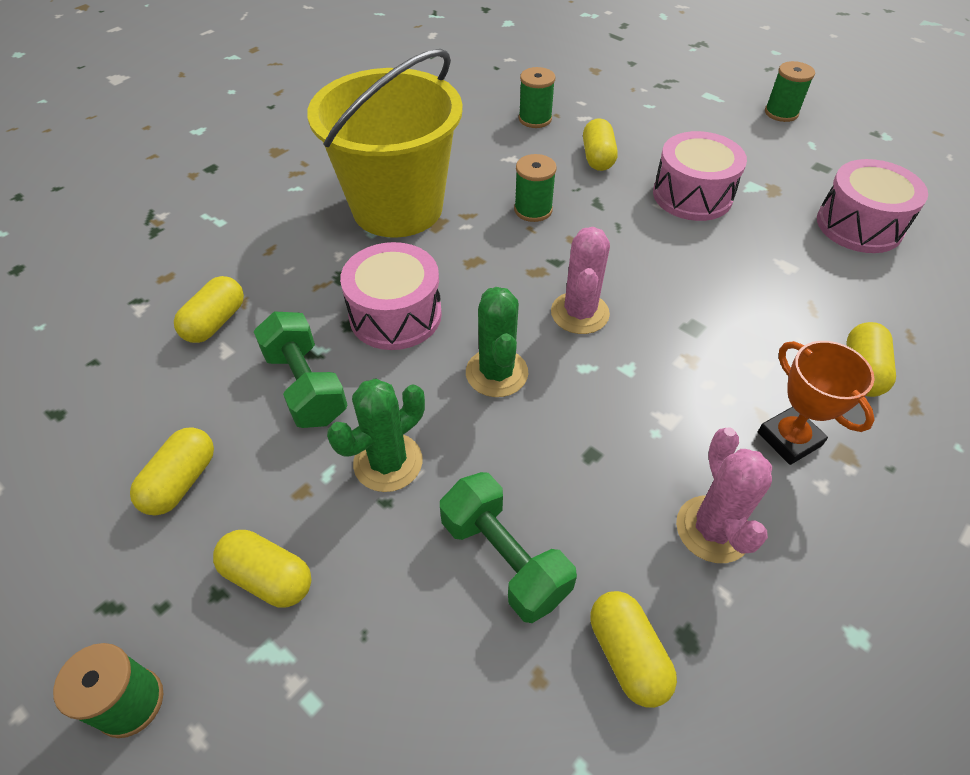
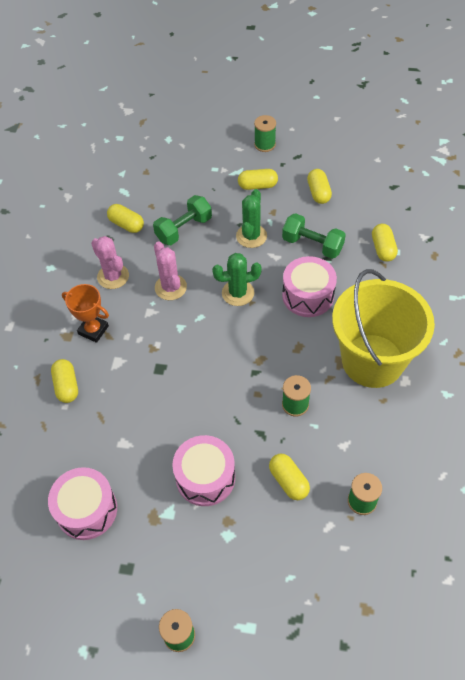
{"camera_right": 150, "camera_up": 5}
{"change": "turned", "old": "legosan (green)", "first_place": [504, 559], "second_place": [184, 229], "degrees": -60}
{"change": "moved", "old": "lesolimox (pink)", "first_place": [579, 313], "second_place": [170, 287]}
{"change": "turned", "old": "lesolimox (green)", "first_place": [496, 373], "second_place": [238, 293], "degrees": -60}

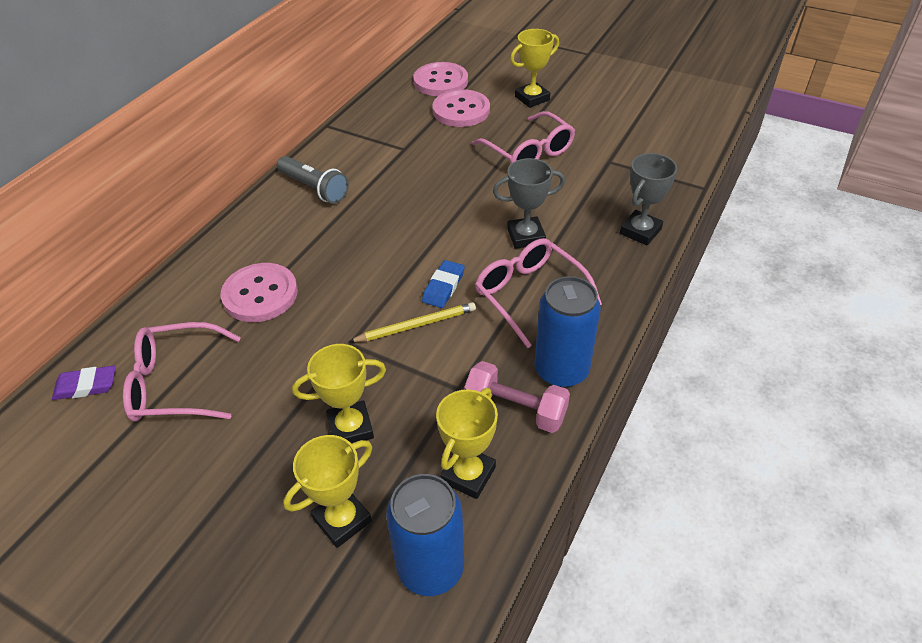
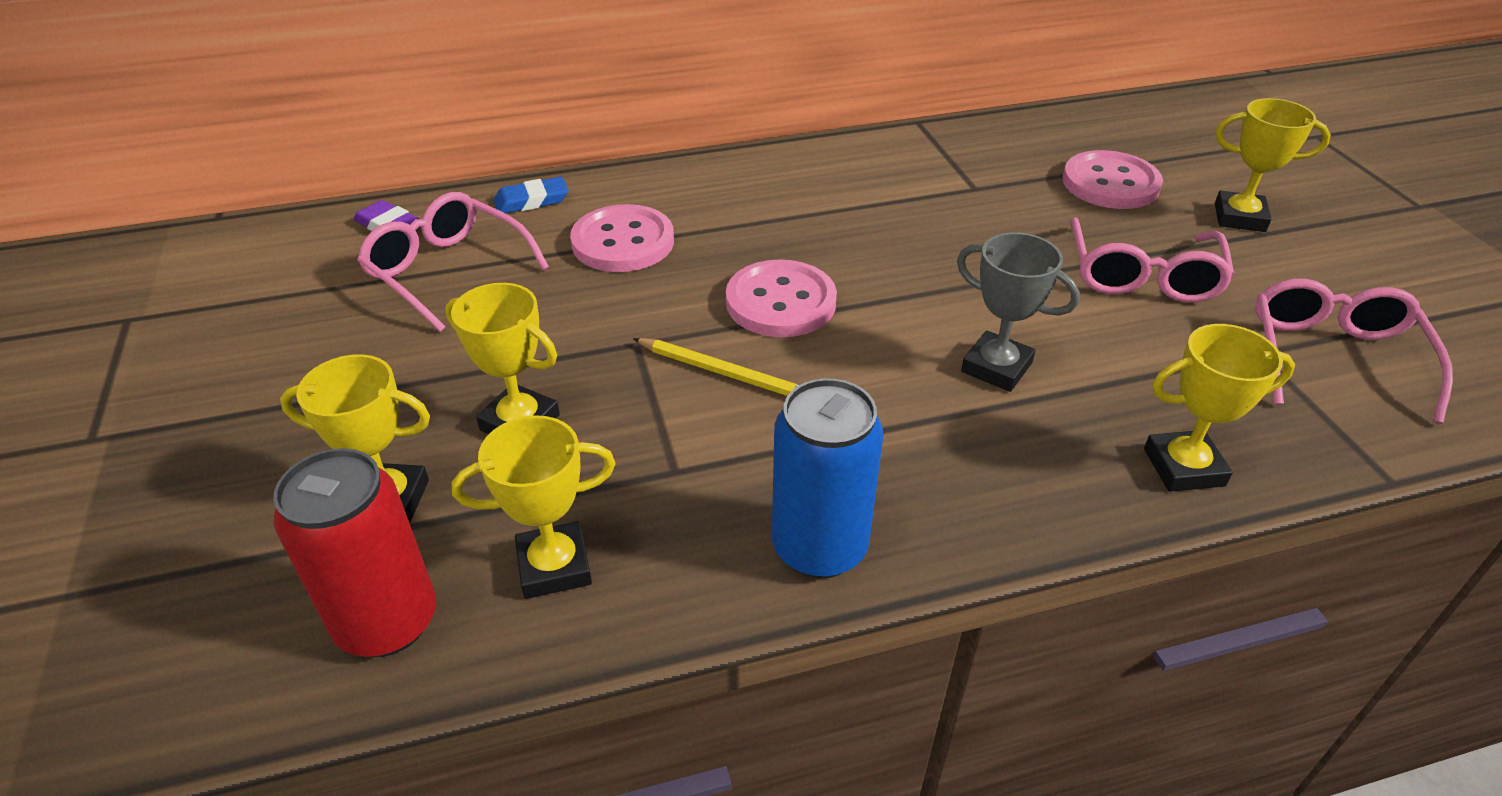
{"camera_right": 45, "camera_up": -5}
{"change": "recoloured", "old": "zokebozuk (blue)", "new": "zokebozuk (red)", "first_place": [430, 567], "second_place": [387, 622]}
{"change": "moved", "old": "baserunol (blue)", "first_place": [443, 287], "second_place": [531, 201]}
{"change": "moved", "old": "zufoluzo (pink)", "first_place": [440, 81], "second_place": [781, 302]}
{"change": "recoloured", "old": "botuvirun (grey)", "new": "botuvirun (yellow)", "first_place": [640, 231], "second_place": [1183, 467]}
{"change": "moved", "old": "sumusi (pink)", "first_place": [529, 294], "second_place": [1333, 357]}
{"change": "removed", "old": "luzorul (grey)", "first_place": [314, 188]}
{"change": "removed", "old": "legosan (pink)", "first_place": [515, 409]}

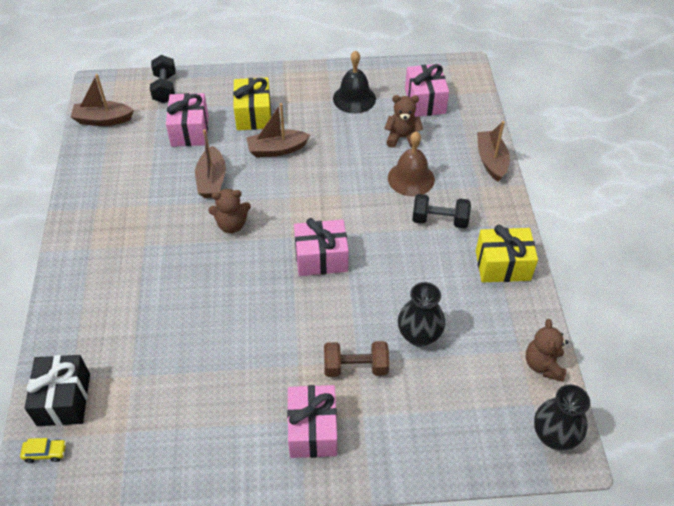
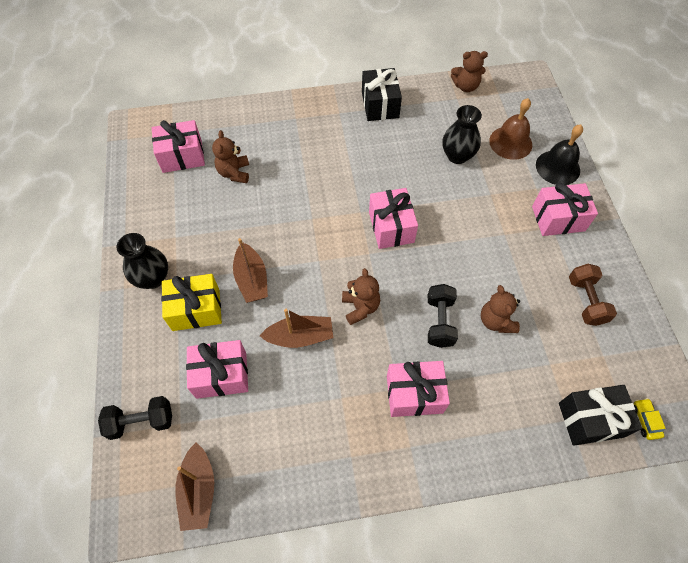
{"camera_right": -95, "camera_up": 10}
{"change": "moved", "old": "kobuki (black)", "first_place": [554, 436], "second_place": [153, 278]}
{"change": "recoloured", "old": "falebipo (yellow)", "new": "falebipo (black)", "first_place": [502, 265], "second_place": [380, 105]}
{"change": "added", "new": "falebipo (pink)", "second_place": [414, 394]}
{"change": "moved", "old": "legosan (black)", "first_place": [439, 220], "second_place": [439, 321]}
{"change": "added", "new": "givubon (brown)", "second_place": [496, 321]}
{"change": "moved", "old": "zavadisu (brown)", "first_place": [411, 178], "second_place": [510, 142]}
{"change": "moved", "old": "zavadisu (black)", "first_place": [354, 98], "second_place": [557, 167]}
{"change": "moved", "old": "legosan (brown)", "first_place": [355, 367], "second_place": [586, 301]}
{"change": "removed", "old": "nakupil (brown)", "first_place": [491, 161]}

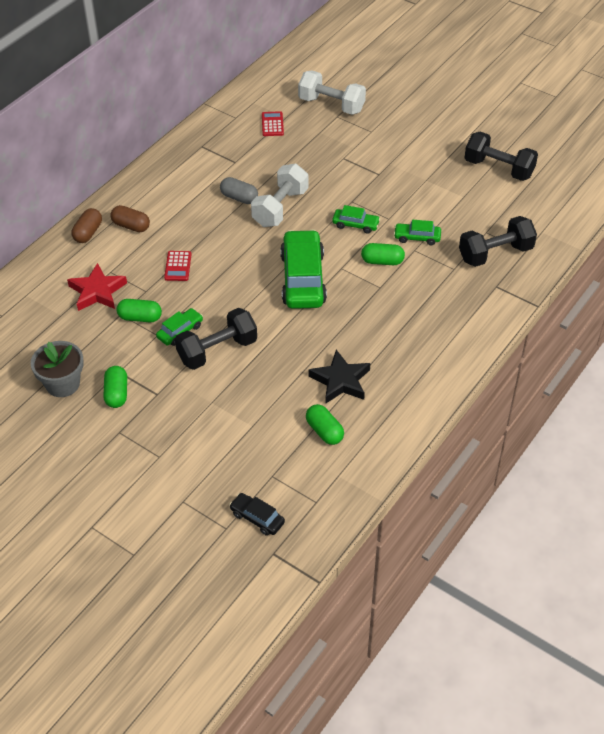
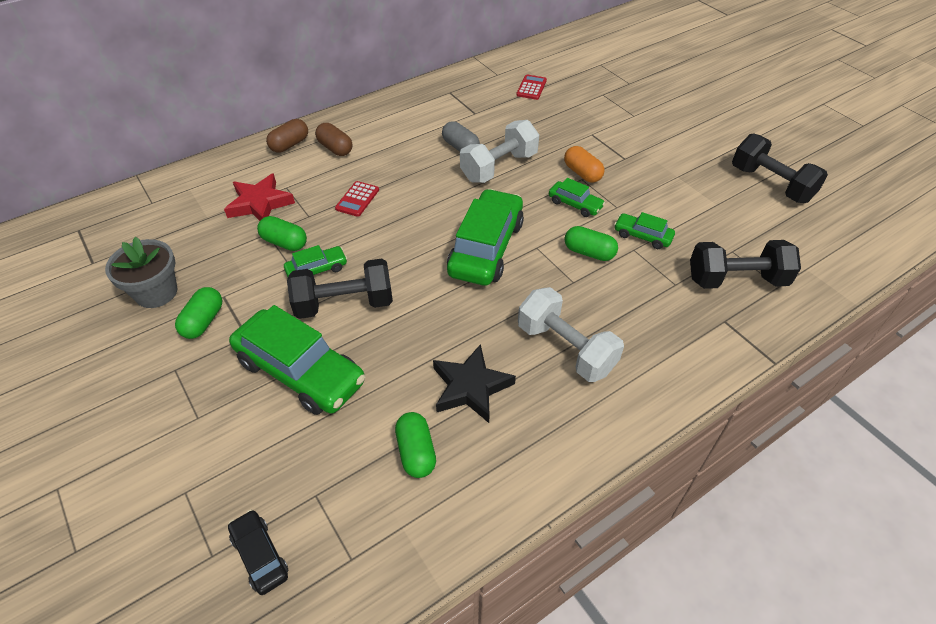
{"camera_right": 20, "camera_up": 0}
{"change": "added", "new": "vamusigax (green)", "second_place": [300, 371]}
{"change": "moved", "old": "legosan (white)", "first_place": [331, 105], "second_place": [566, 348]}
{"change": "added", "new": "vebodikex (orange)", "second_place": [582, 173]}

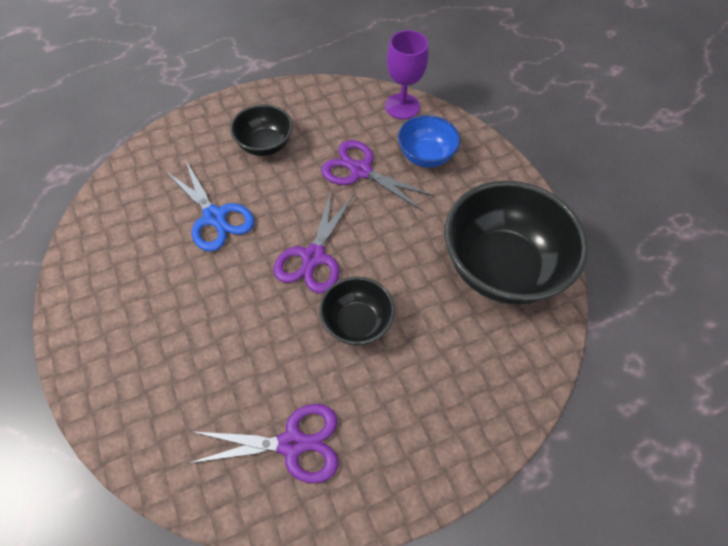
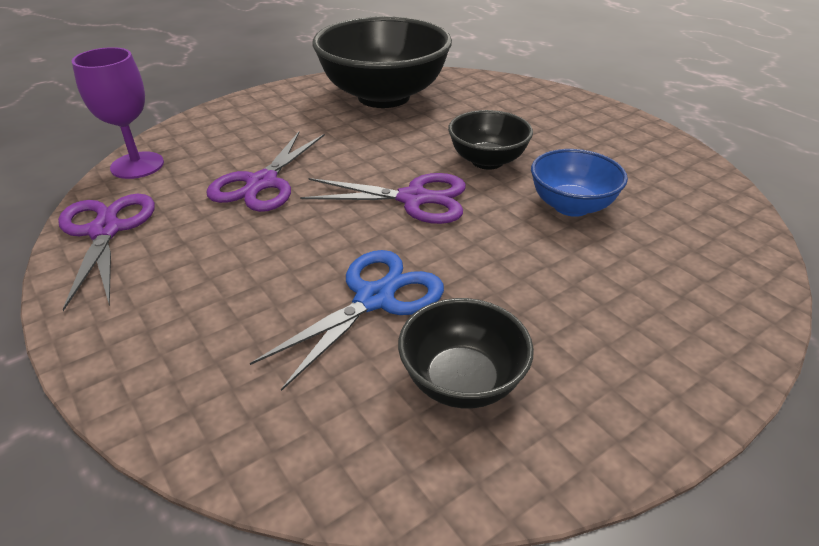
{"camera_right": -100, "camera_up": -20}
{"change": "moved", "old": "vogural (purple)", "first_place": [292, 443], "second_place": [105, 231]}
{"change": "moved", "old": "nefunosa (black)", "first_place": [265, 145], "second_place": [462, 381]}
{"change": "moved", "old": "nefunosa (blue)", "first_place": [426, 156], "second_place": [571, 206]}

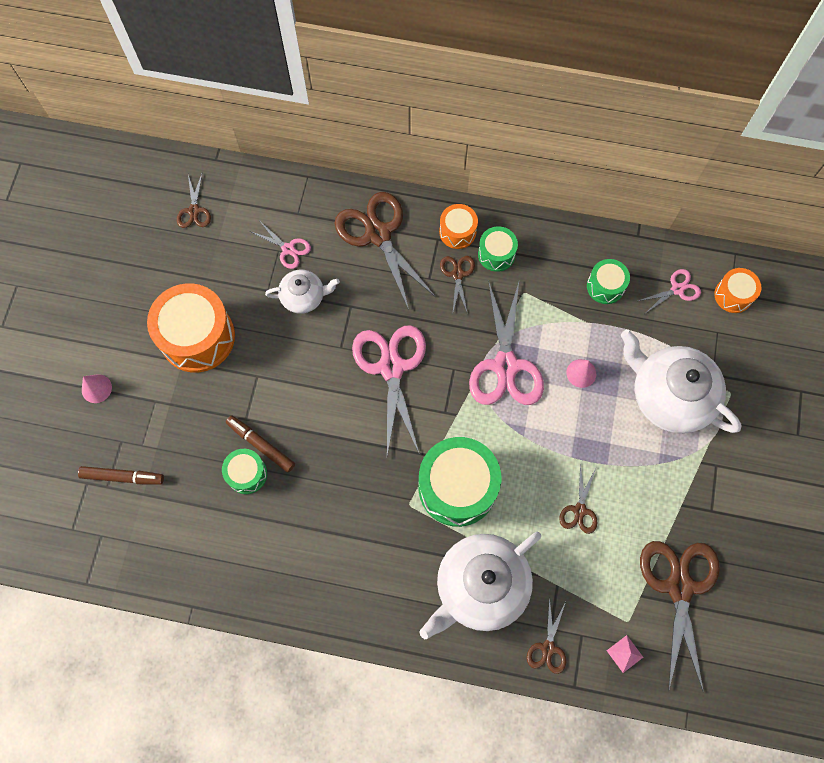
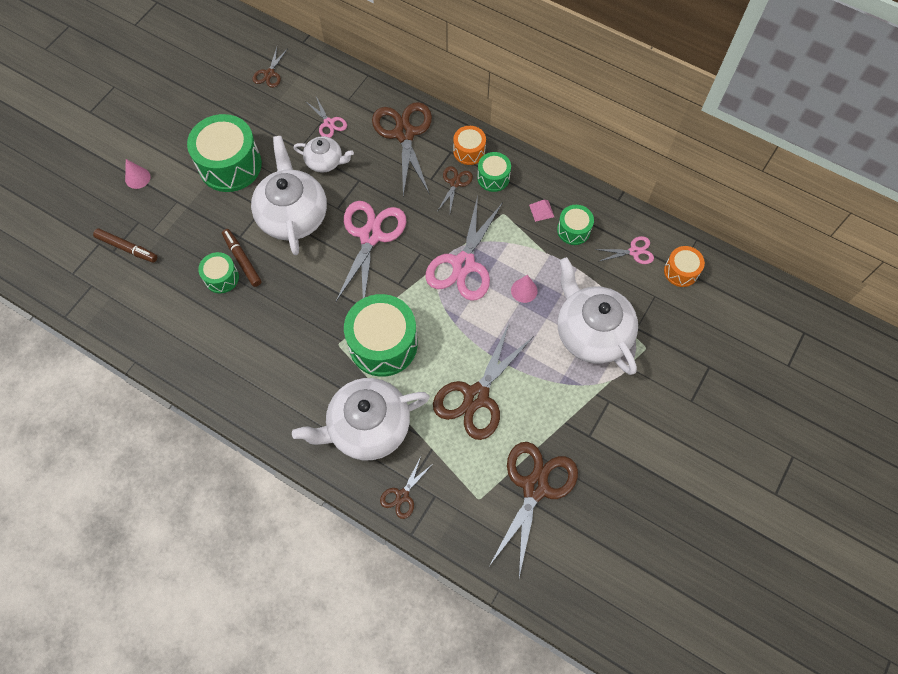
{"camera_right": 20, "camera_up": -5}
{"change": "recoloured", "old": "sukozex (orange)", "new": "sukozex (green)", "first_place": [197, 337], "second_place": [230, 165]}
{"change": "added", "new": "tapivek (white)", "second_place": [293, 215]}
{"change": "resized", "old": "vogural (brown)", "first_place": [580, 510], "second_place": [476, 396], "factor": 2.05}
{"change": "moved", "old": "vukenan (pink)", "first_place": [625, 653], "second_place": [541, 210]}

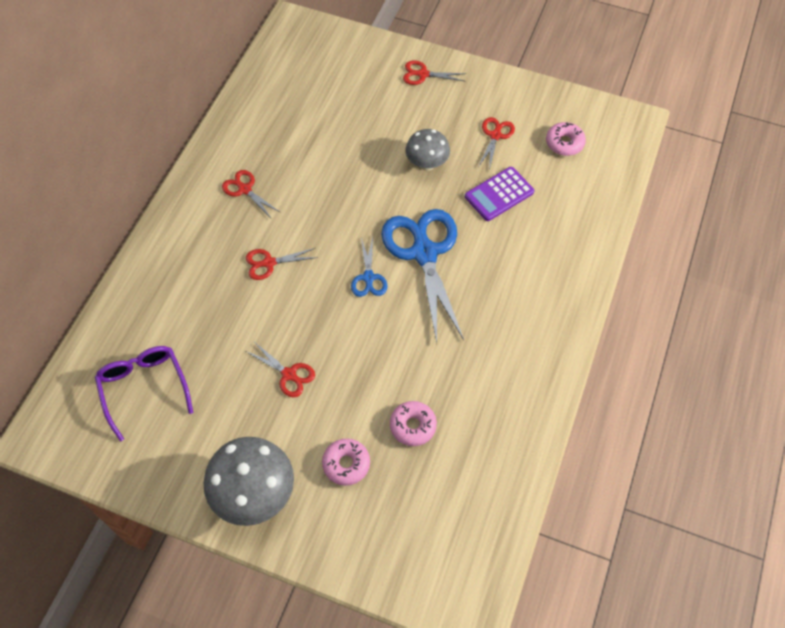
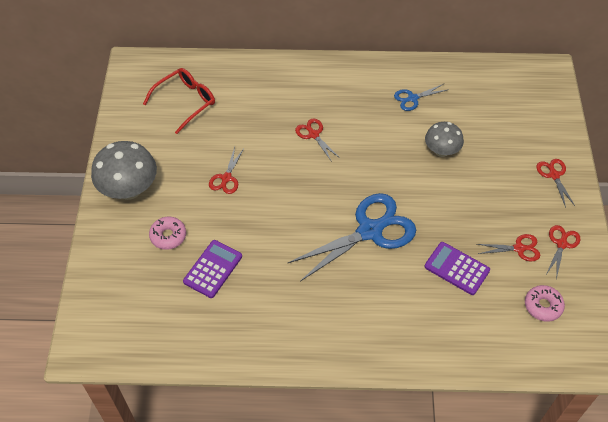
{"camera_right": 70, "camera_up": -5}
{"change": "recoloured", "old": "sumusi (purple)", "new": "sumusi (red)", "first_place": [144, 388], "second_place": [186, 102]}
{"change": "replaced", "old": "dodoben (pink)", "new": "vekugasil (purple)", "first_place": [413, 426], "second_place": [213, 269]}
{"change": "moved", "old": "vogural (blue)", "first_place": [368, 277], "second_place": [412, 98]}
{"change": "moved", "old": "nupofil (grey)", "first_place": [427, 164], "second_place": [441, 151]}
{"change": "moved", "old": "vogural (red)", "first_place": [245, 189], "second_place": [561, 244]}

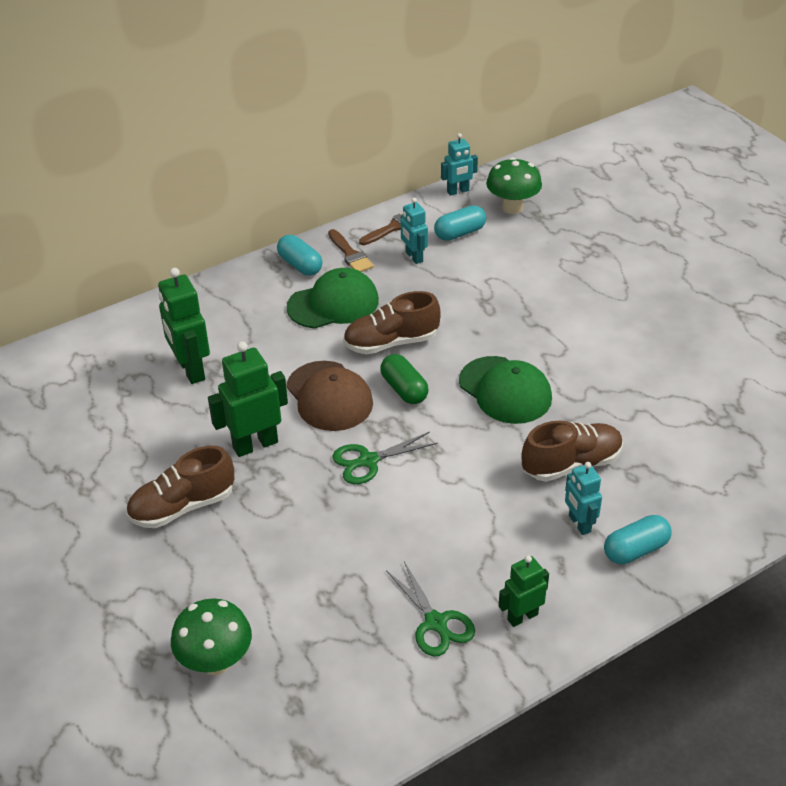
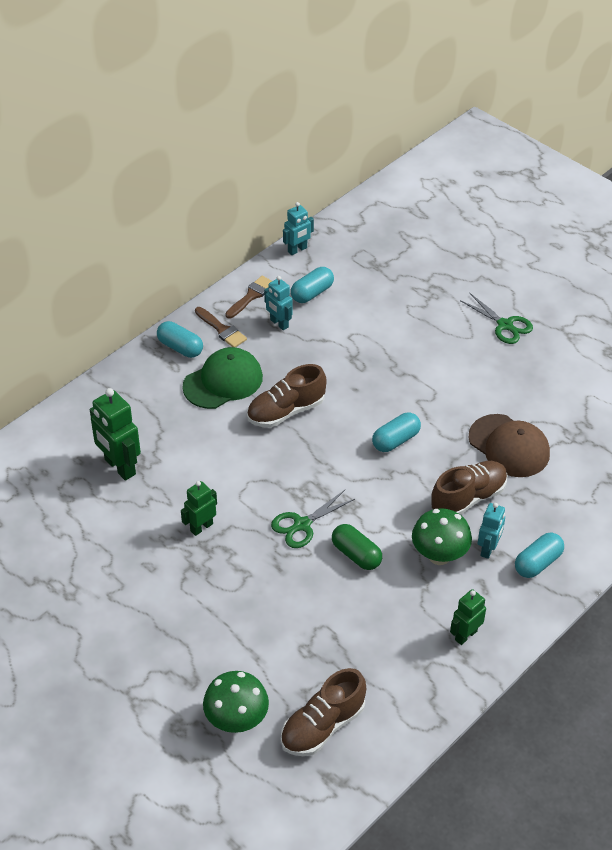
{"camera_right": -15, "camera_up": 5}
{"change": "resized", "old": "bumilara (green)", "first_place": [255, 444], "second_place": [201, 527], "factor": 0.61}
{"change": "moved", "old": "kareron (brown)", "first_place": [182, 507], "second_place": [322, 726]}
{"change": "moved", "old": "vebodikex (green)", "first_place": [404, 389], "second_place": [356, 555]}
{"change": "replaced", "old": "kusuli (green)", "new": "vebodikex (turquoise)", "first_place": [505, 390], "second_place": [396, 440]}
{"change": "moved", "old": "nupofil (green)", "first_place": [512, 207], "second_place": [439, 555]}
{"change": "moved", "old": "vogural (green)", "first_place": [435, 623], "second_place": [505, 325]}
{"change": "moved", "old": "kusuli (brown)", "first_place": [329, 396], "second_place": [509, 446]}
{"change": "turned", "old": "bumilara (turquoise)", "first_place": [579, 524], "second_place": [488, 549], "degrees": -120}

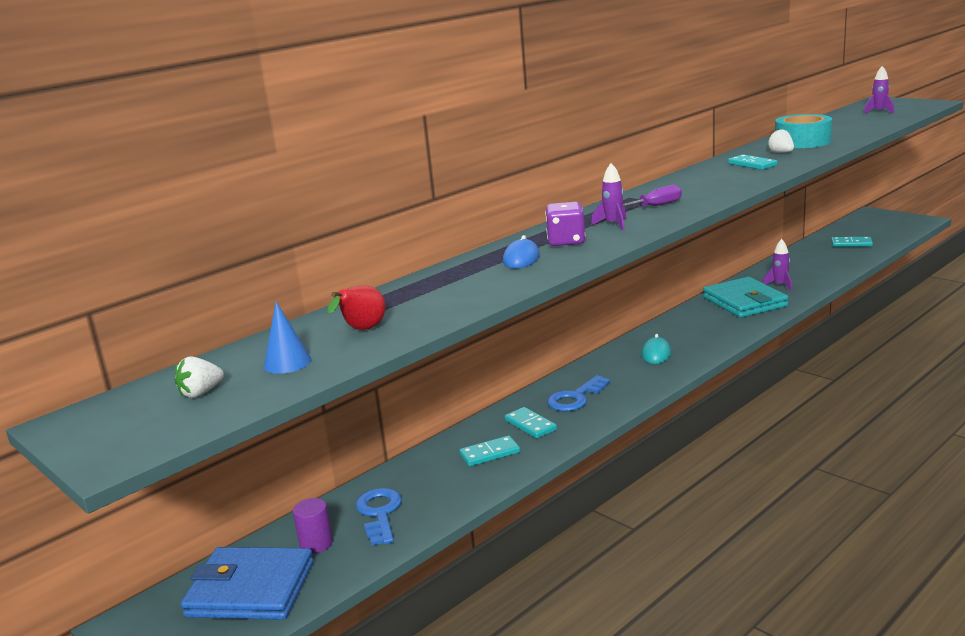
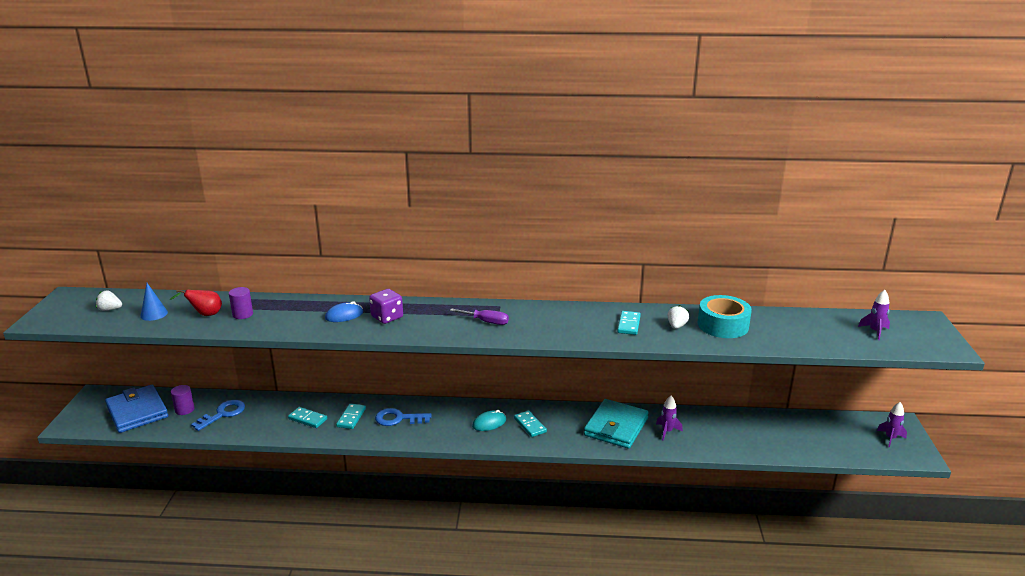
{"camera_right": 45, "camera_up": 5}
{"change": "added", "new": "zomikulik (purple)", "second_place": [242, 314]}
{"change": "moved", "old": "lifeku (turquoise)", "first_place": [851, 244], "second_place": [530, 425]}
{"change": "moved", "old": "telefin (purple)", "first_place": [613, 224], "second_place": [890, 438]}

